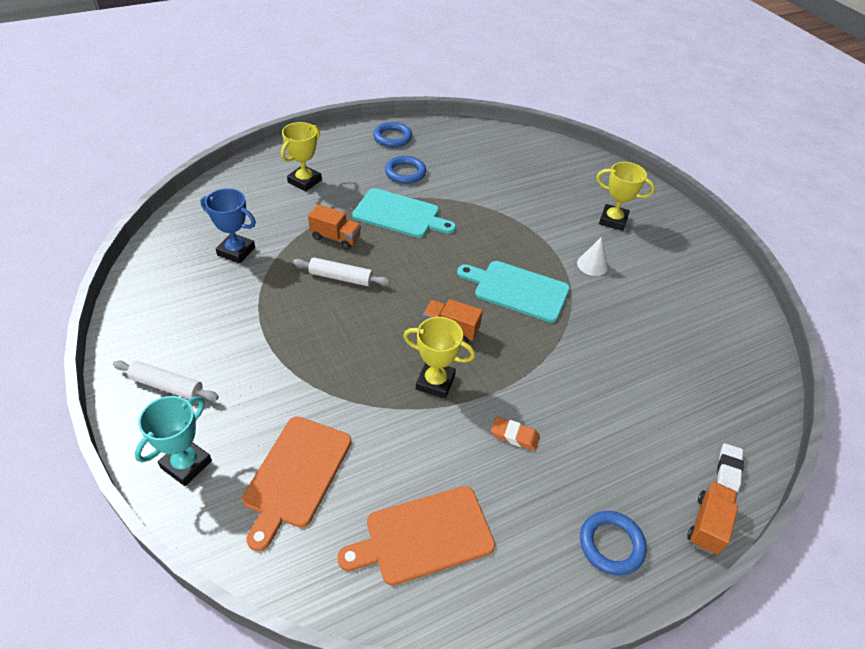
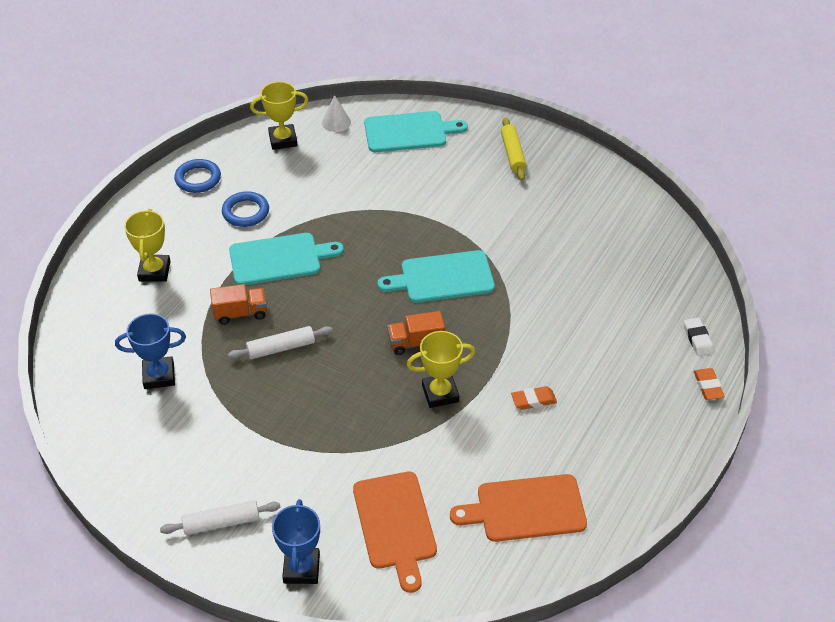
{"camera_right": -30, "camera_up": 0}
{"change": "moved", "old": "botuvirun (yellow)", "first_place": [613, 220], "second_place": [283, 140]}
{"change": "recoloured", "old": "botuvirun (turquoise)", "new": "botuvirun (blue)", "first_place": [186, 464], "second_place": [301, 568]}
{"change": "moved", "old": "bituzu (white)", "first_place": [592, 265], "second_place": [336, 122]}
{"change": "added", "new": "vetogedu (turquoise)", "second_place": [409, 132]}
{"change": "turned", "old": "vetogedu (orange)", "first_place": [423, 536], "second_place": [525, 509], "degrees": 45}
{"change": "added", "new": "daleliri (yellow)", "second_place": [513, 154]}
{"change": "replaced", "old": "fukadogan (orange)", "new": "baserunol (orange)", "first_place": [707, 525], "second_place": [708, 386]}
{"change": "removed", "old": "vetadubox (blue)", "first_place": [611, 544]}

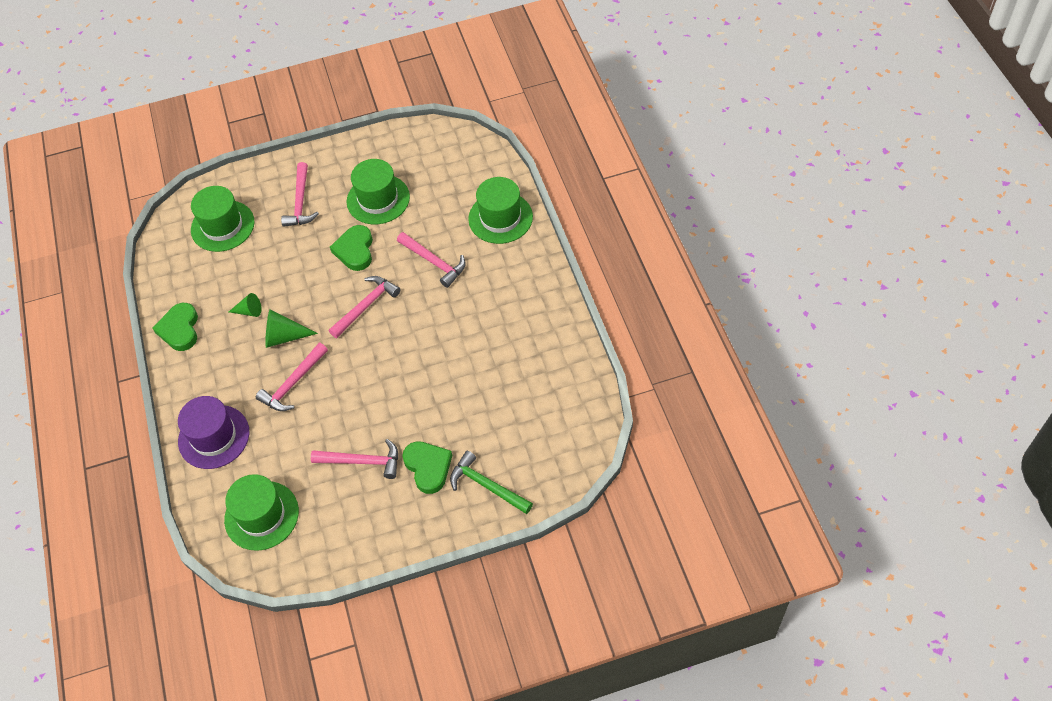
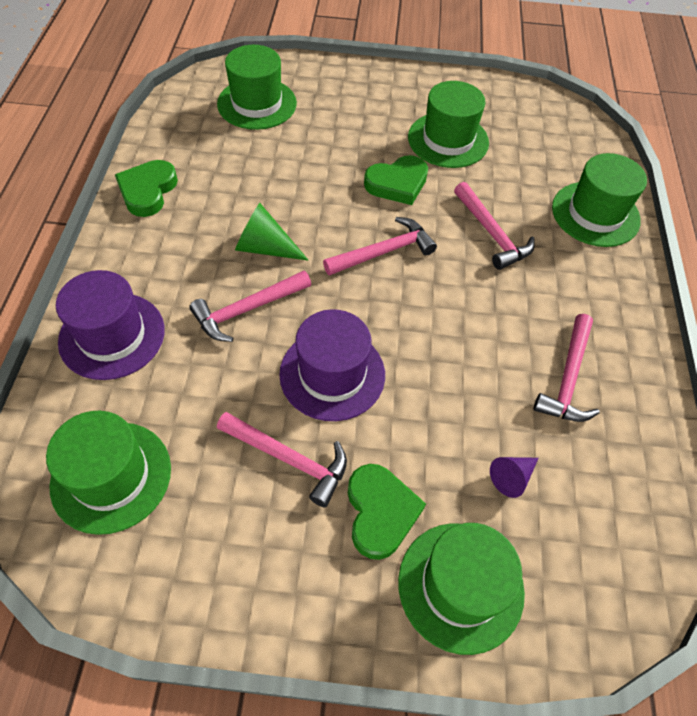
{"camera_right": 15, "camera_up": 0}
{"change": "added", "new": "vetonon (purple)", "second_place": [332, 374]}
{"change": "turned", "old": "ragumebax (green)", "first_place": [355, 250], "second_place": [397, 183], "degrees": -135}
{"change": "replaced", "old": "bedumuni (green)", "new": "vetonon (green)", "first_place": [487, 485], "second_place": [460, 586]}
{"change": "added", "new": "bituzu (purple)", "second_place": [512, 477]}
{"change": "moved", "old": "bedumuni (pink)", "first_place": [300, 202], "second_place": [567, 378]}
{"change": "removed", "old": "bituzu (green)", "first_place": [249, 311]}

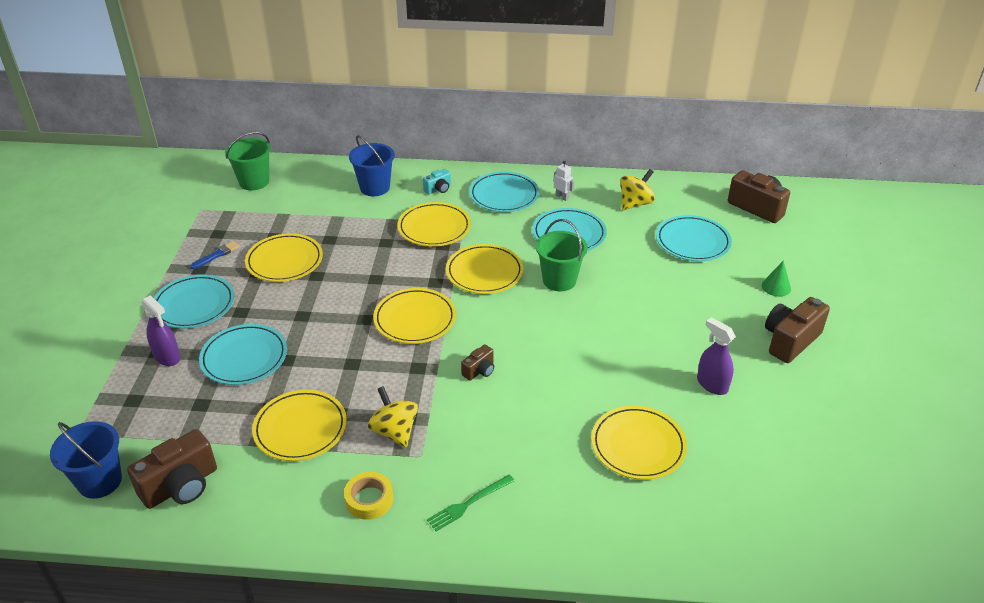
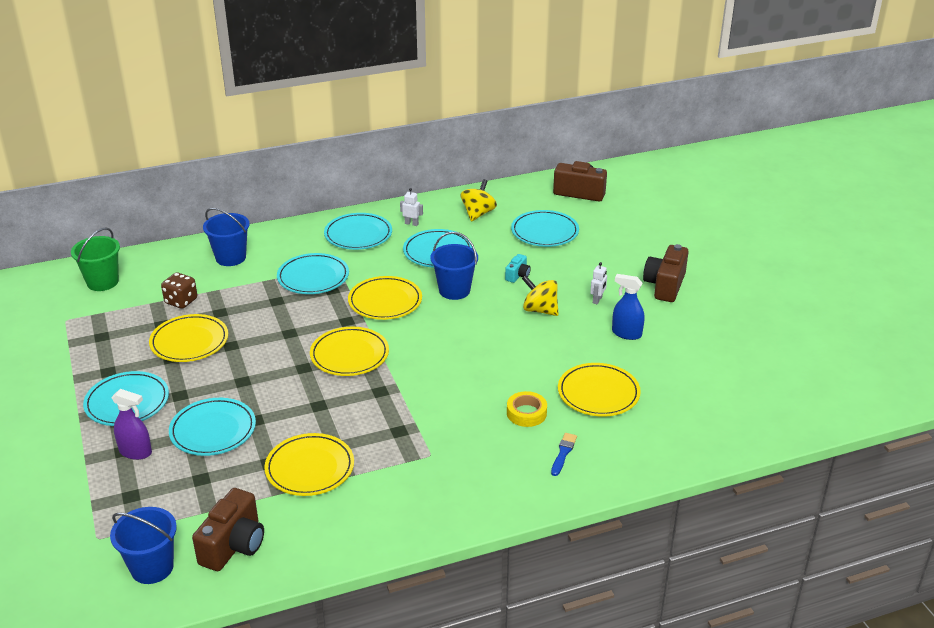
{"camera_right": -25, "camera_up": -5}
{"change": "added", "new": "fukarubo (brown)", "second_place": [181, 301]}
{"change": "recoloured", "old": "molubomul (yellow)", "new": "molubomul (turquoise)", "first_place": [434, 228], "second_place": [313, 277]}
{"change": "recoloured", "old": "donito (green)", "new": "donito (blue)", "first_place": [559, 280], "second_place": [454, 290]}
{"change": "moved", "old": "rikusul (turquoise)", "first_place": [438, 189], "second_place": [518, 275]}
{"change": "moved", "old": "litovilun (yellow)", "first_place": [369, 499], "second_place": [526, 413]}
{"change": "moved", "old": "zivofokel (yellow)", "first_place": [394, 431], "second_place": [540, 310]}
{"change": "moved", "old": "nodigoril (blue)", "first_place": [217, 255], "second_place": [563, 453]}
{"change": "added", "new": "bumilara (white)", "second_place": [597, 300]}
{"change": "recoloured", "old": "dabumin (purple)", "new": "dabumin (blue)", "first_place": [712, 384], "second_place": [626, 333]}
{"change": "removed", "old": "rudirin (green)", "first_place": [468, 503]}
{"change": "removed", "old": "rikusul (brown)", "first_place": [479, 371]}
{"change": "removed", "old": "bituzu (green)", "first_place": [776, 287]}

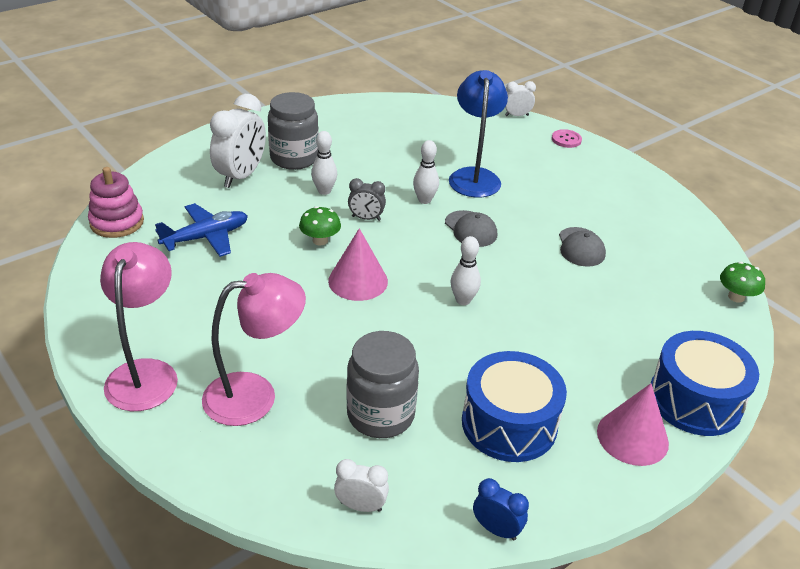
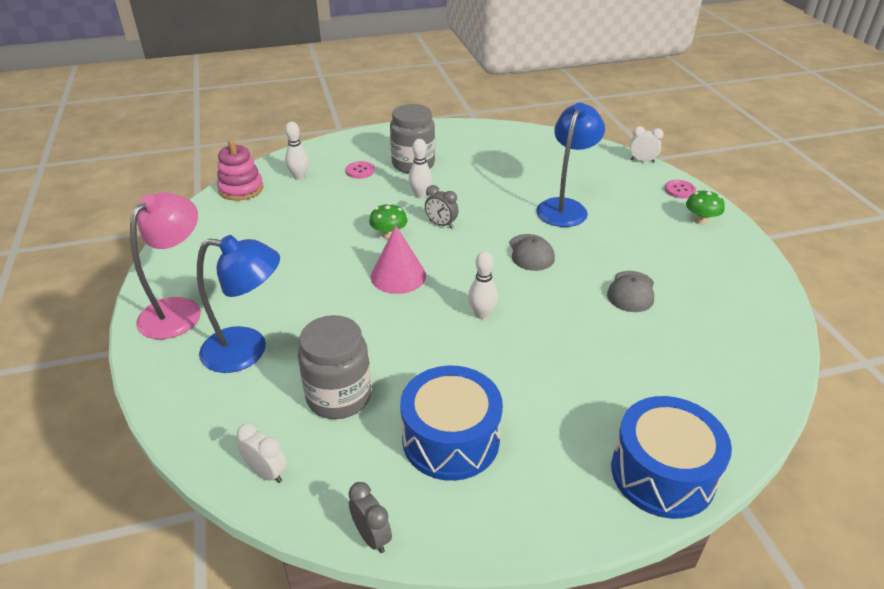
{"camera_right": 25, "camera_up": 0}
{"change": "recoloured", "old": "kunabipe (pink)", "new": "kunabipe (blue)", "first_place": [255, 395], "second_place": [248, 350]}
{"change": "moved", "old": "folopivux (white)", "first_place": [424, 200], "second_place": [299, 176]}
{"change": "replaced", "old": "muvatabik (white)", "new": "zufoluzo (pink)", "first_place": [241, 176], "second_place": [360, 171]}
{"change": "recoloured", "old": "muvatabik (blue)", "new": "muvatabik (grey)", "first_place": [496, 529], "second_place": [372, 536]}
{"change": "moved", "old": "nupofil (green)", "first_place": [736, 297], "second_place": [700, 220]}
{"change": "removed", "old": "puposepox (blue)", "first_place": [206, 237]}
{"change": "removed", "old": "bituzu (pink)", "first_place": [632, 437]}

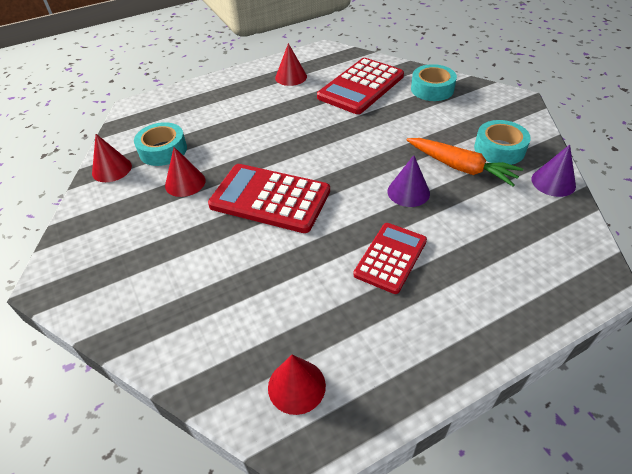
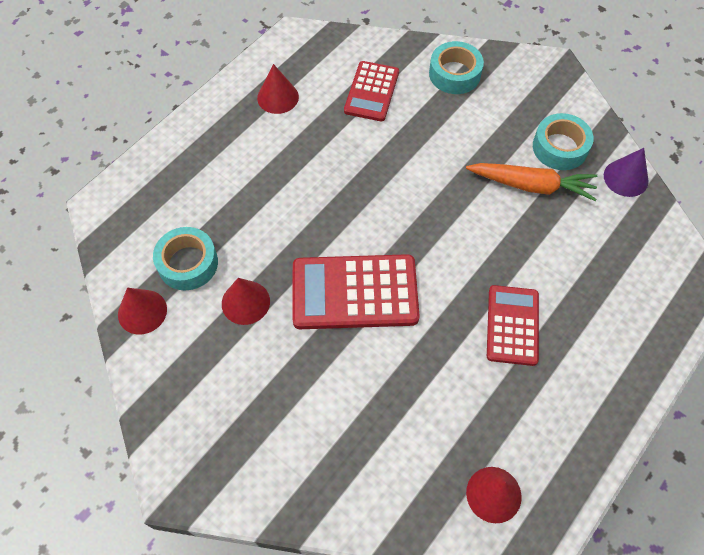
{"camera_right": -25, "camera_up": 15}
{"change": "resized", "old": "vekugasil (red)", "first_place": [361, 87], "second_place": [371, 92], "factor": 0.64}
{"change": "removed", "old": "bituzu (purple)", "first_place": [408, 192]}

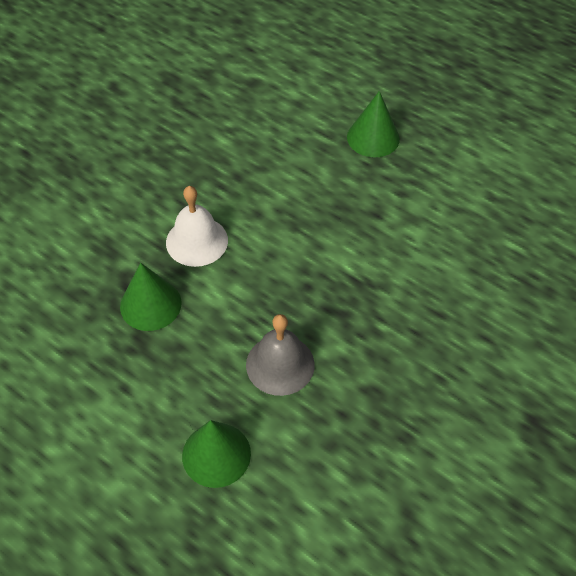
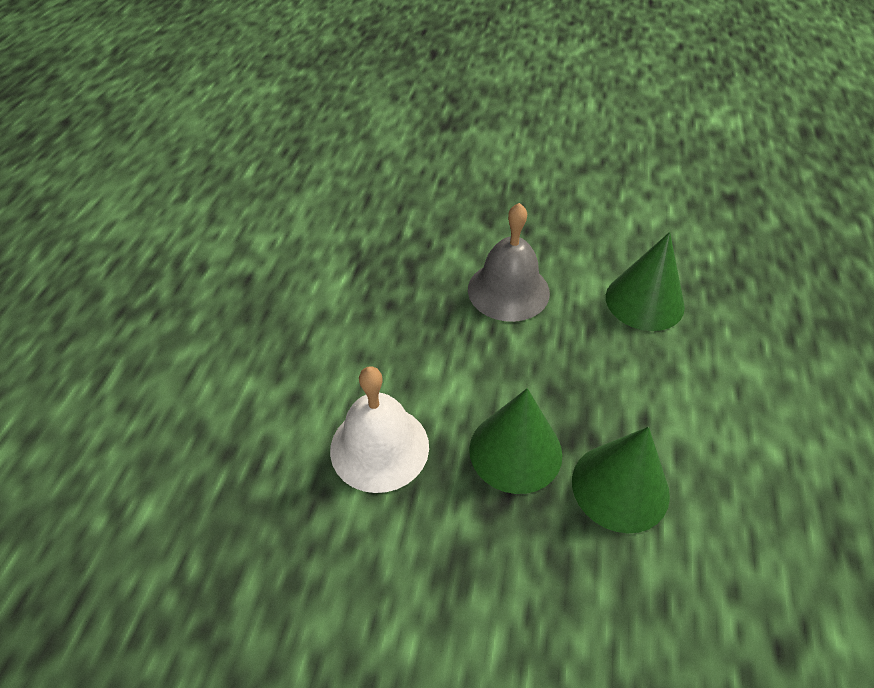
{"camera_right": -115, "camera_up": -5}
{"change": "moved", "old": "bituzu (green)", "first_place": [373, 137], "second_place": [620, 487]}

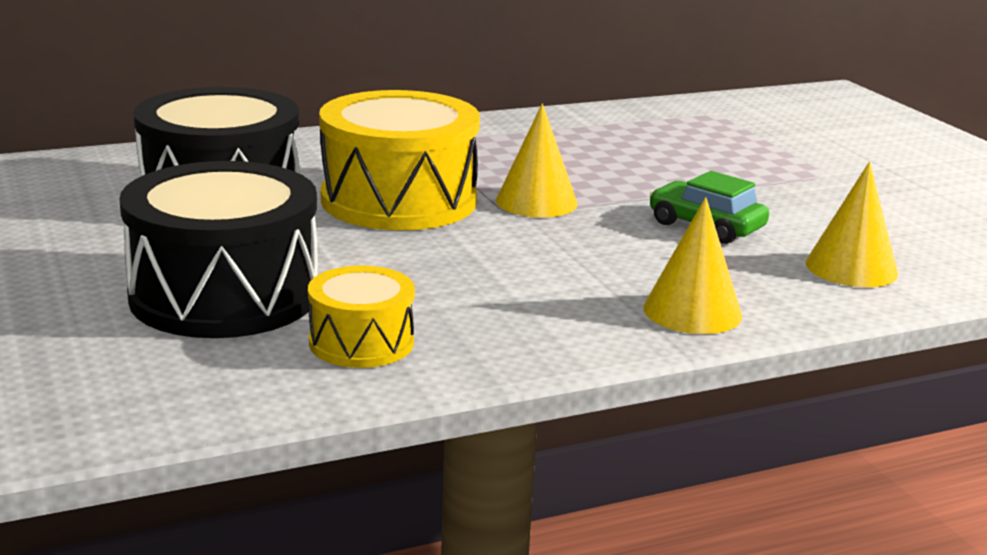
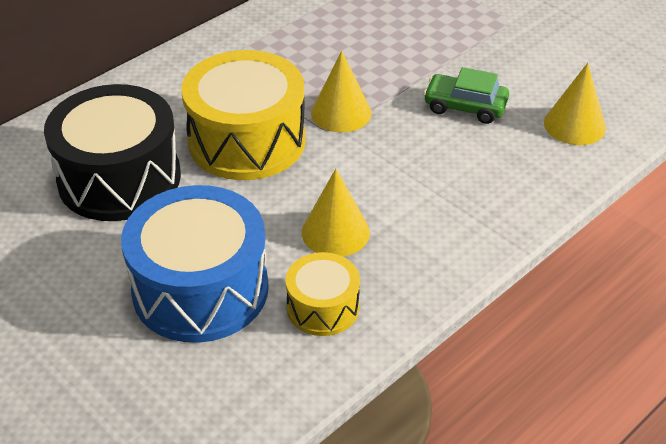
{"camera_right": -20, "camera_up": 20}
{"change": "recoloured", "old": "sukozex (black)", "new": "sukozex (blue)", "first_place": [224, 295], "second_place": [200, 289]}
{"change": "moved", "old": "bituzu (yellow)", "first_place": [692, 311], "second_place": [335, 232]}

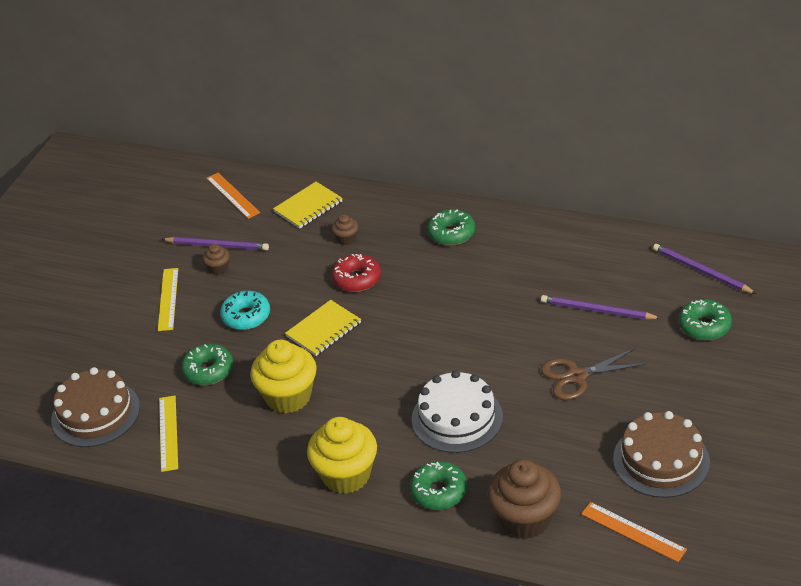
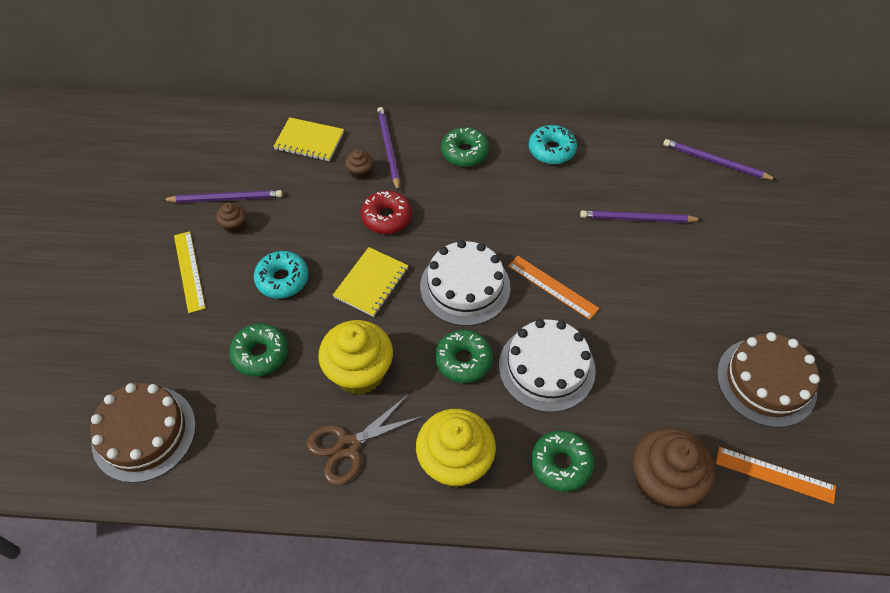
{"camera_right": -20, "camera_up": 15}
{"change": "turned", "old": "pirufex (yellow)", "first_place": [308, 207], "second_place": [309, 141], "degrees": 75}
{"change": "moved", "old": "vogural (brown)", "first_place": [576, 376], "second_place": [348, 446]}
{"change": "added", "new": "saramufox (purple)", "second_place": [388, 149]}
{"change": "added", "new": "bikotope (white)", "second_place": [465, 287]}
{"change": "moved", "old": "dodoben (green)", "first_place": [704, 326], "second_place": [463, 360]}
{"change": "moved", "old": "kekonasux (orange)", "first_place": [233, 195], "second_place": [552, 287]}
{"change": "added", "new": "dodoben (turquoise)", "second_place": [551, 150]}
{"change": "removed", "old": "kekonasux (yellow)", "first_place": [168, 433]}

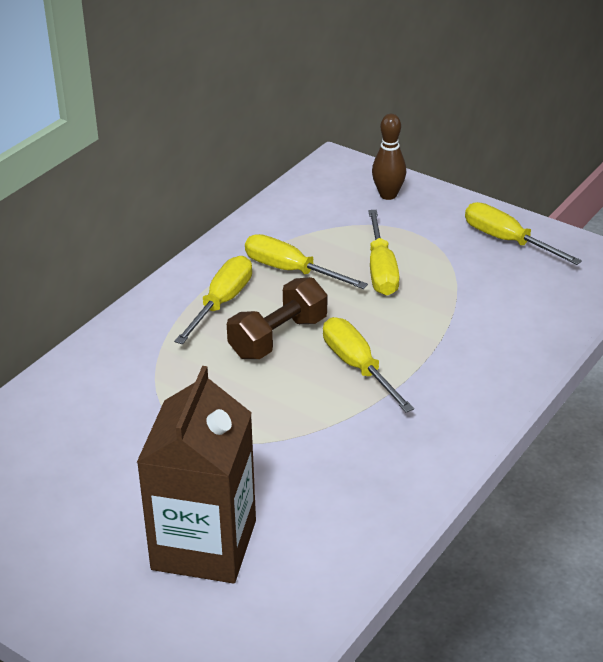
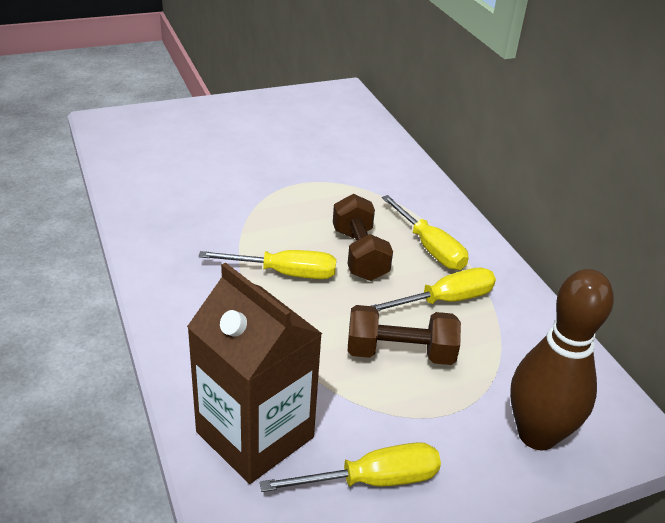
{"camera_right": 120, "camera_up": 0}
{"change": "moved", "old": "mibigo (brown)", "first_place": [204, 545], "second_place": [255, 434]}
{"change": "replaced", "old": "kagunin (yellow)", "new": "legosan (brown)", "first_place": [381, 270], "second_place": [400, 353]}
{"change": "resized", "old": "folopivux (brown)", "first_place": [388, 195], "second_place": [537, 435], "factor": 1.75}

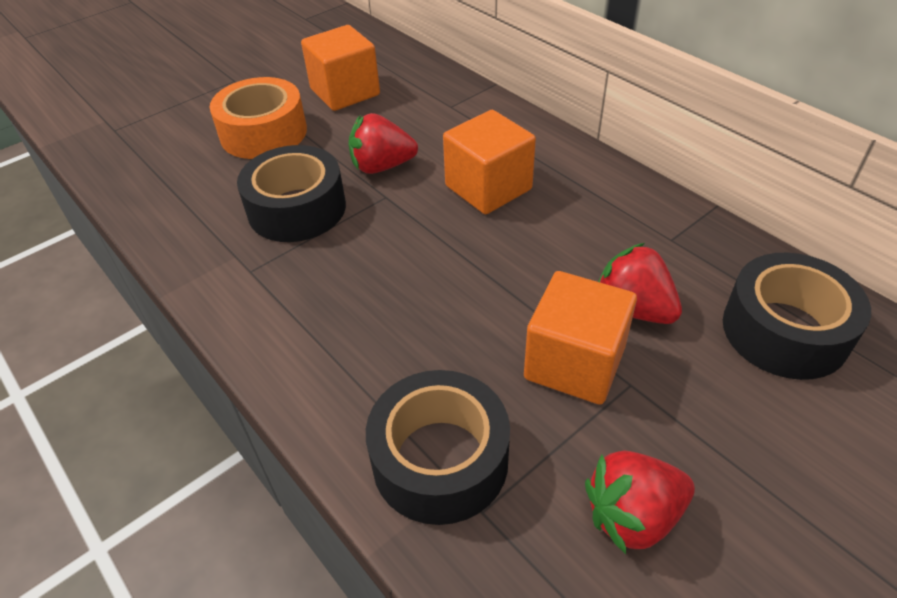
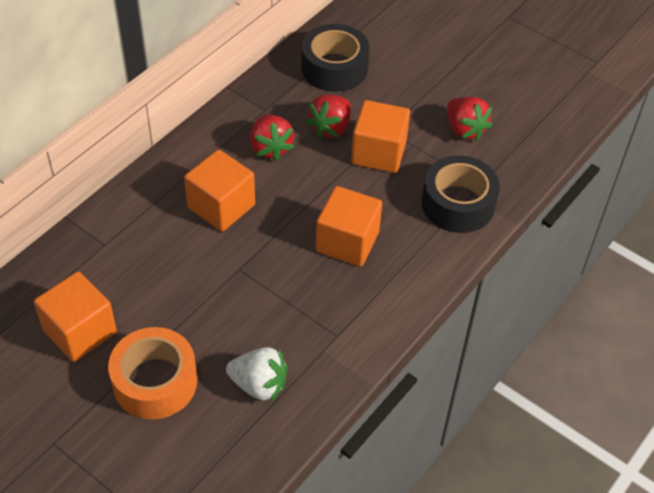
{"camera_right": -105, "camera_up": 5}
{"change": "added", "new": "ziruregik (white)", "second_place": [259, 385]}
{"change": "moved", "old": "ziruregik (red)", "first_place": [382, 166], "second_place": [270, 148]}
{"change": "added", "new": "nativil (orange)", "second_place": [347, 242]}
{"change": "removed", "old": "litovilun (black)", "first_place": [297, 209]}

